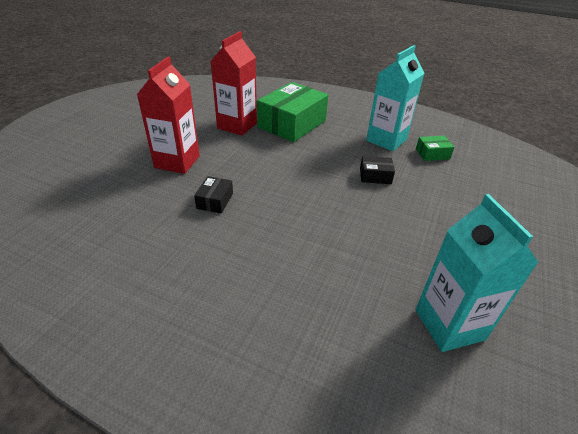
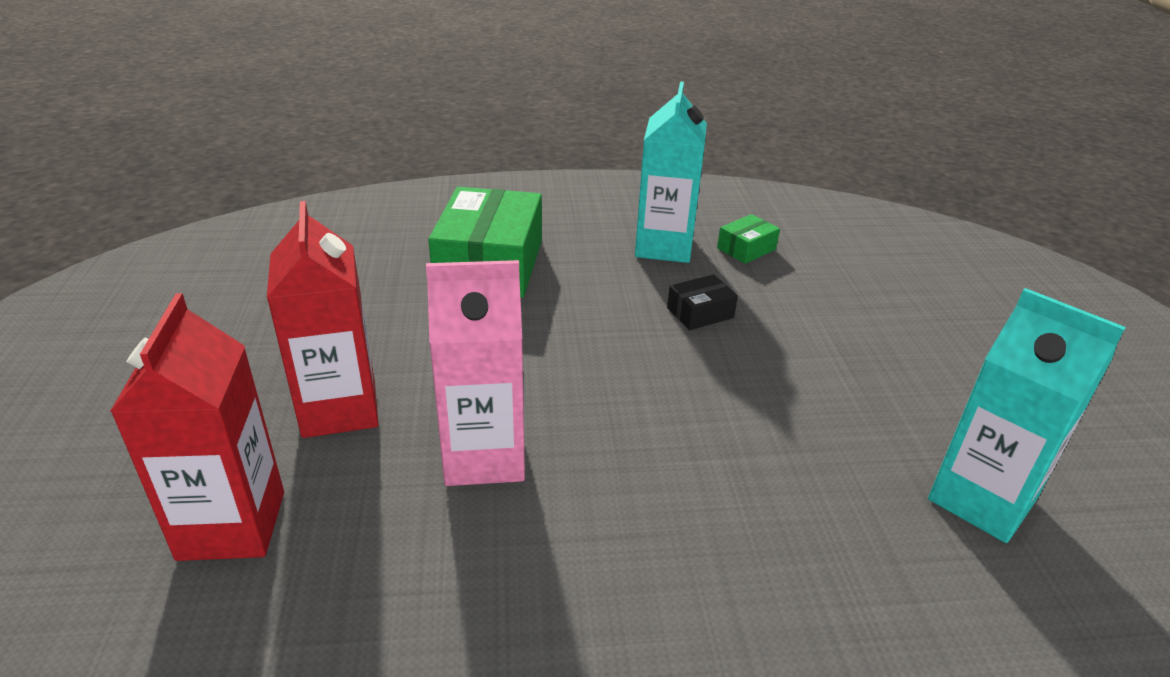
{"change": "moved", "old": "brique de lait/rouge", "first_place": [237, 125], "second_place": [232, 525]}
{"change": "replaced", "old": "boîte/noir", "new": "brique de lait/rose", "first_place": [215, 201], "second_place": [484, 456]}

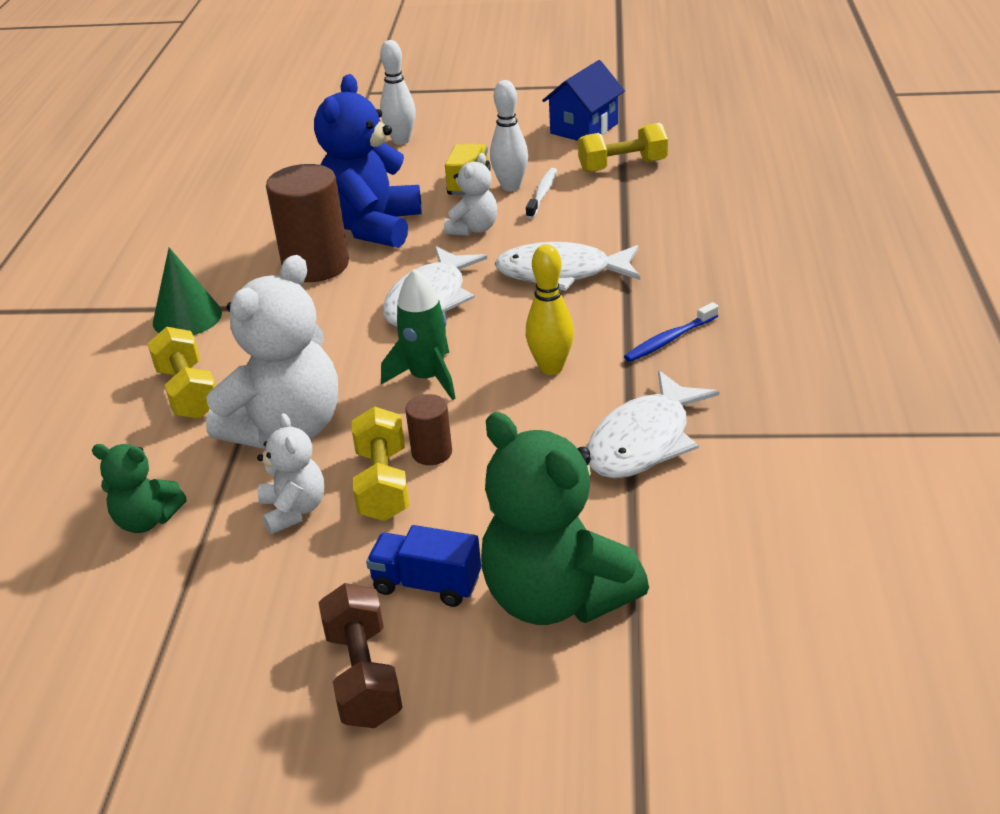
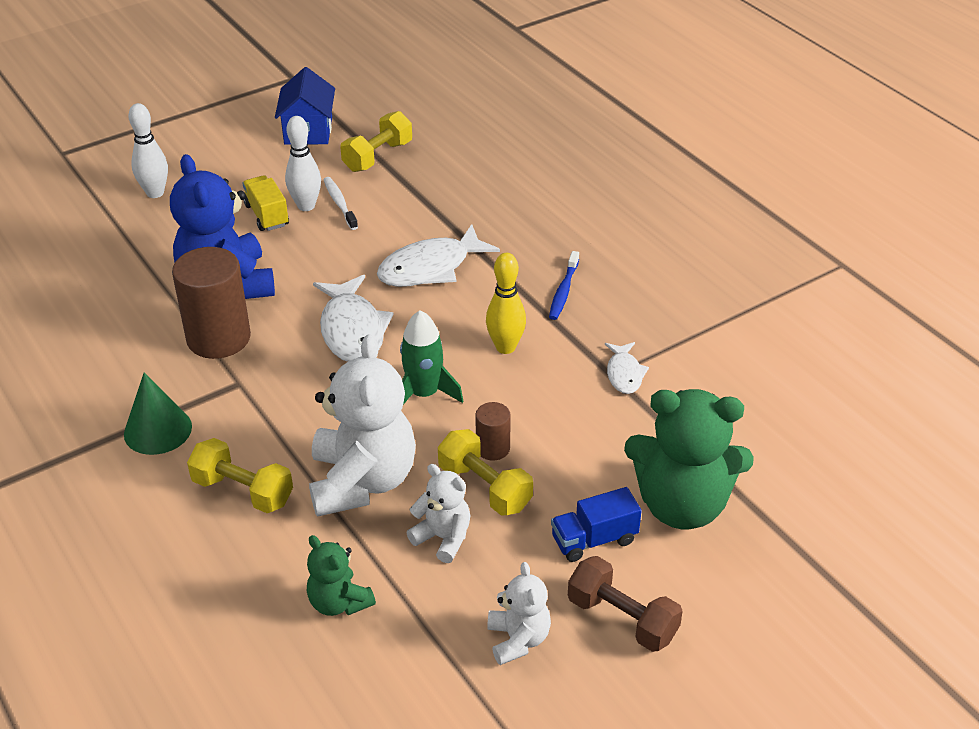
{"change": "moved", "old": "ours en peluche/blanc", "first_place": [473, 229], "second_place": [518, 639]}
{"change": "turned", "old": "ours en peluche/vert", "first_place": [147, 520], "second_place": [339, 602], "degrees": 75}
{"change": "resized", "old": "poisson/blanc", "first_place": [644, 441], "second_place": [624, 374], "factor": 0.55}

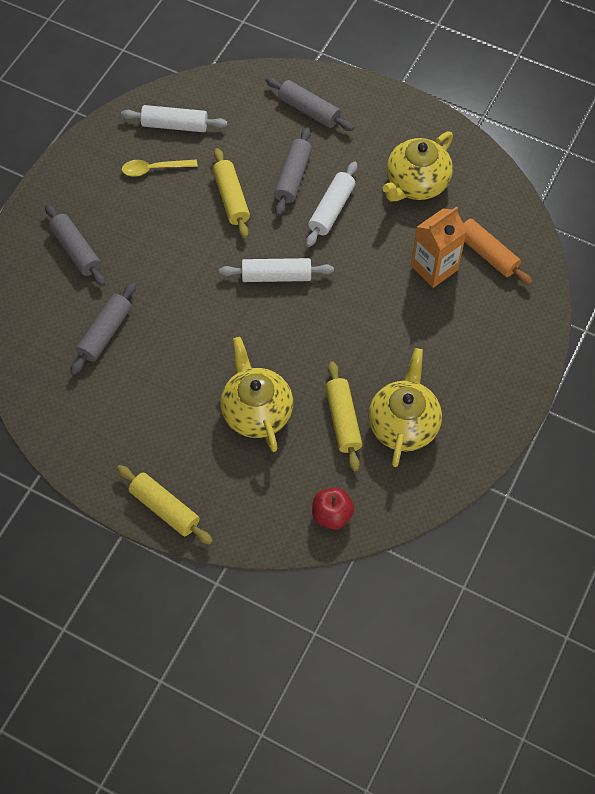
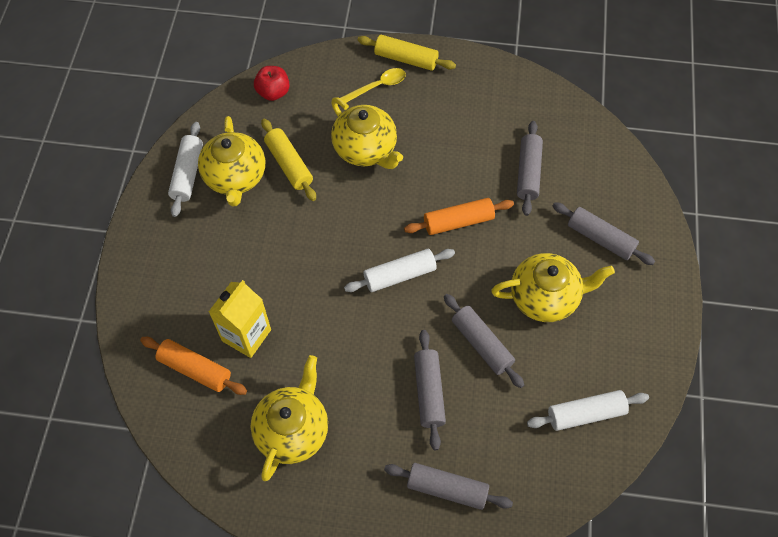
{"change": "added", "new": "rouleau à pâtisserie/orange", "second_place": [458, 221]}
{"change": "added", "new": "théière/jaune", "second_place": [545, 297]}
{"change": "moved", "old": "cuillère/jaune", "first_place": [154, 169], "second_place": [377, 86]}
{"change": "moved", "old": "rouleau à pâtisserie/blanc", "first_place": [331, 210], "second_place": [188, 174]}
{"change": "recoloured", "old": "rouleau à pâtisserie/jaune", "new": "rouleau à pâtisserie/gris", "first_place": [231, 198], "second_place": [481, 344]}
{"change": "recoloured", "old": "brique de lait/orange", "new": "brique de lait/jaune", "first_place": [434, 268], "second_place": [246, 335]}

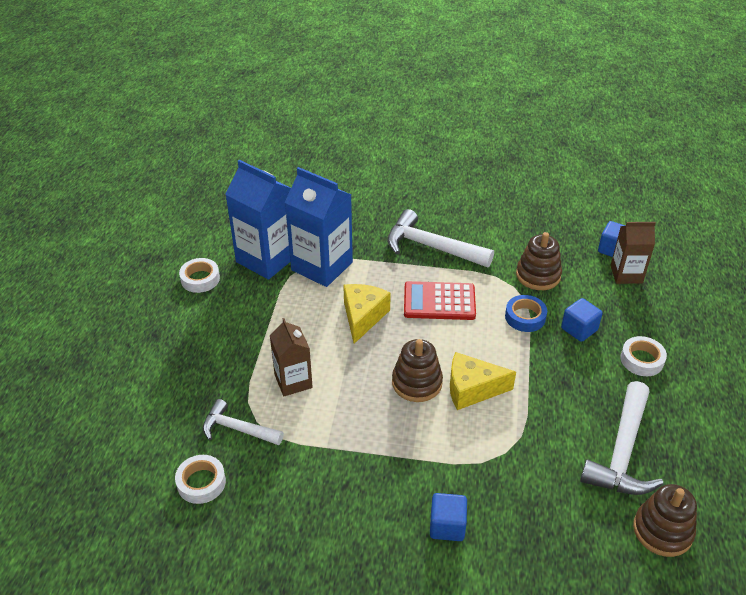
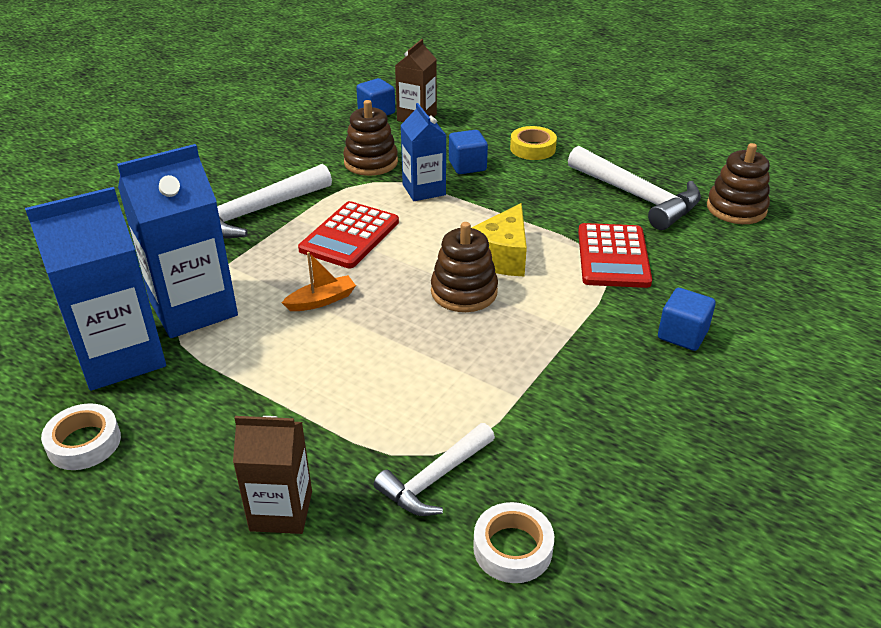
{"change": "added", "new": "calculatrice/rouge", "second_place": [613, 256]}
{"change": "moved", "old": "brique de lait/marron", "first_place": [293, 381], "second_place": [281, 511]}
{"change": "replaced", "old": "fromage/jaune", "new": "bateau/orange", "first_place": [363, 317], "second_place": [321, 300]}
{"change": "replaced", "old": "ruban adhésif/bleu", "new": "brique de lait/bleu", "first_place": [525, 317], "second_place": [424, 190]}
{"change": "recoloured", "old": "ruban adhésif/blanc", "new": "ruban adhésif/jaune", "first_place": [642, 360], "second_place": [532, 148]}

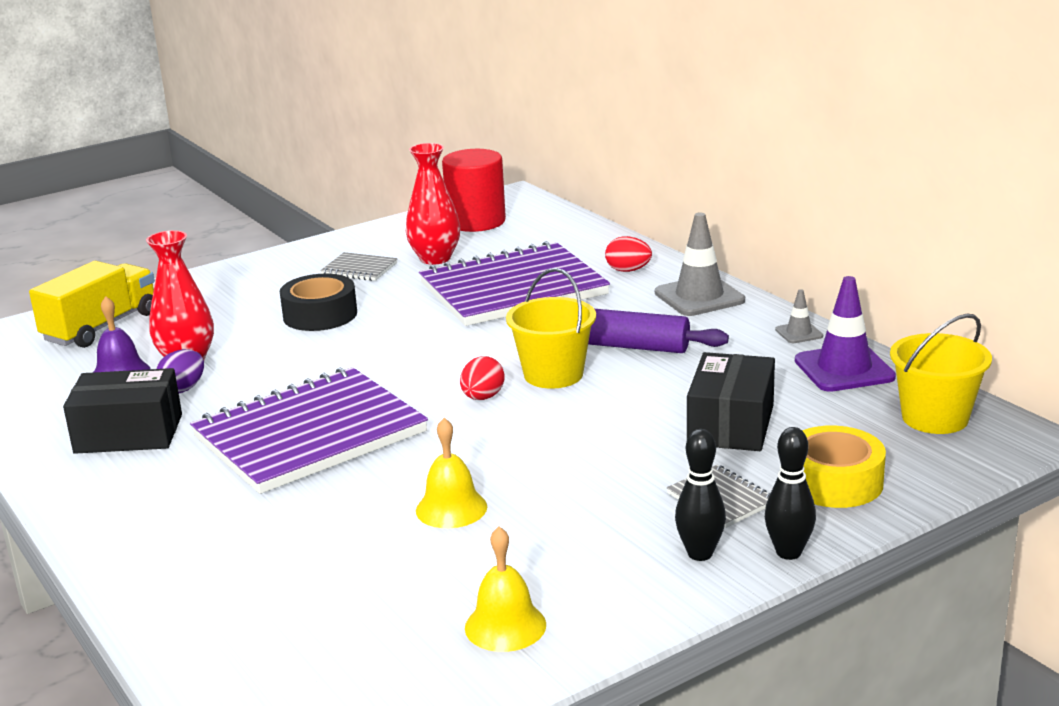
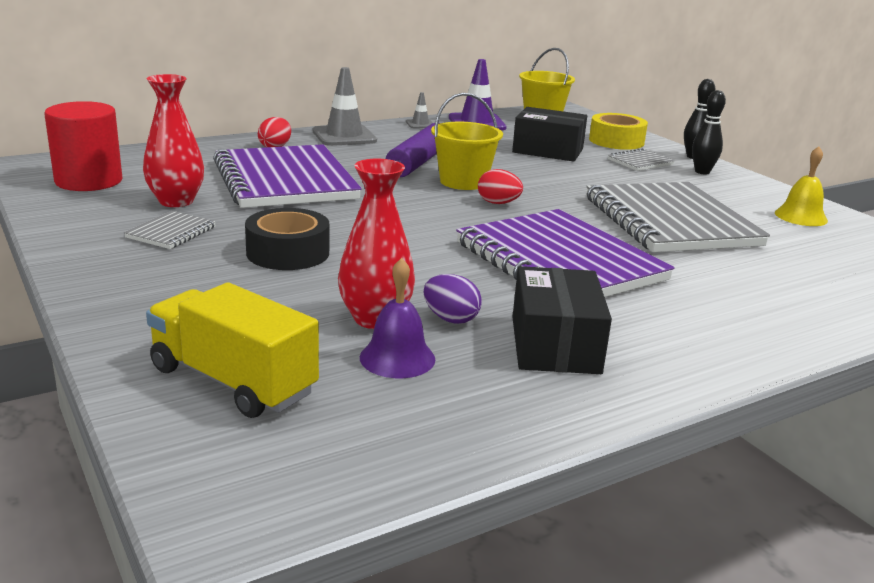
{"change": "replaced", "old": "cloche/jaune", "new": "carnet/gris", "first_place": [451, 508], "second_place": [670, 221]}

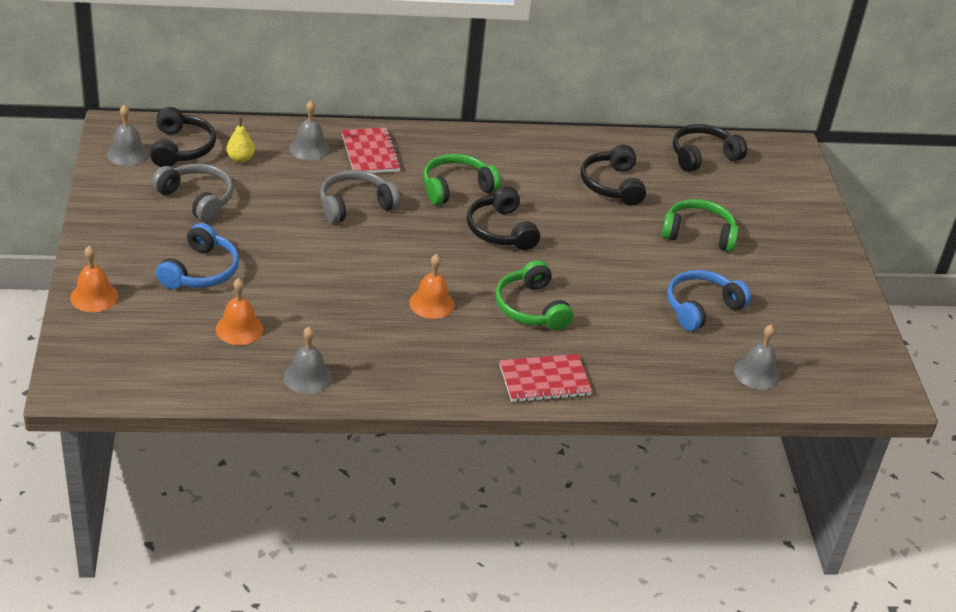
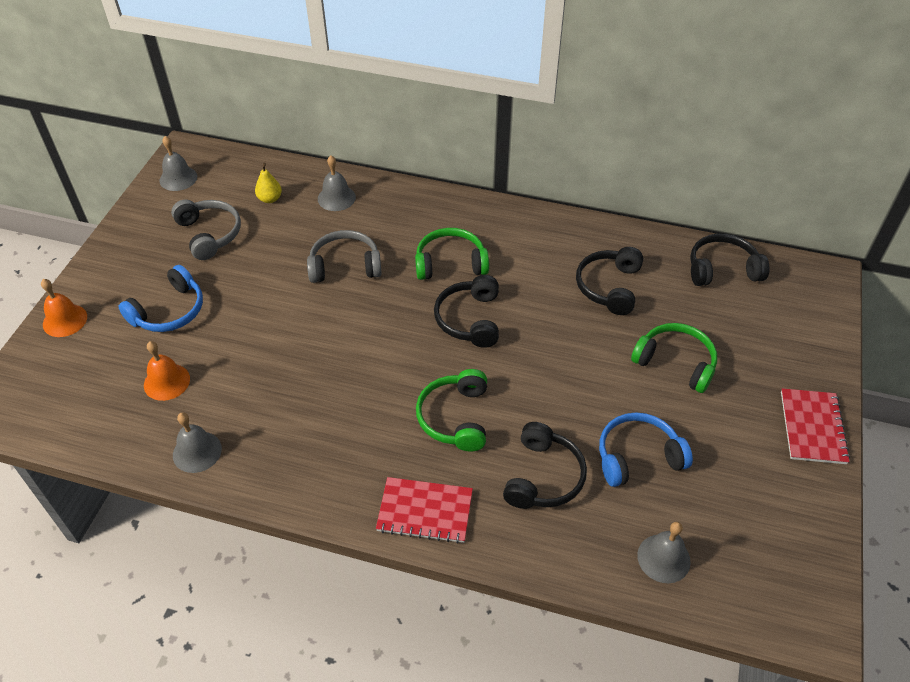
{"change": "removed", "old": "cloche/orange", "first_place": [431, 303]}
{"change": "moved", "old": "casque audio/noir", "first_place": [181, 148], "second_place": [543, 477]}
{"change": "moved", "old": "carnet/rouge", "first_place": [370, 153], "second_place": [812, 427]}

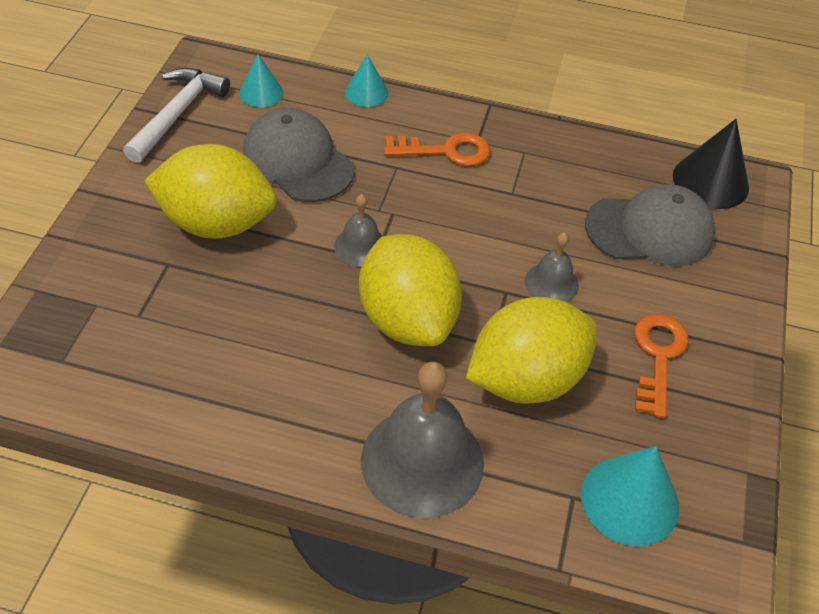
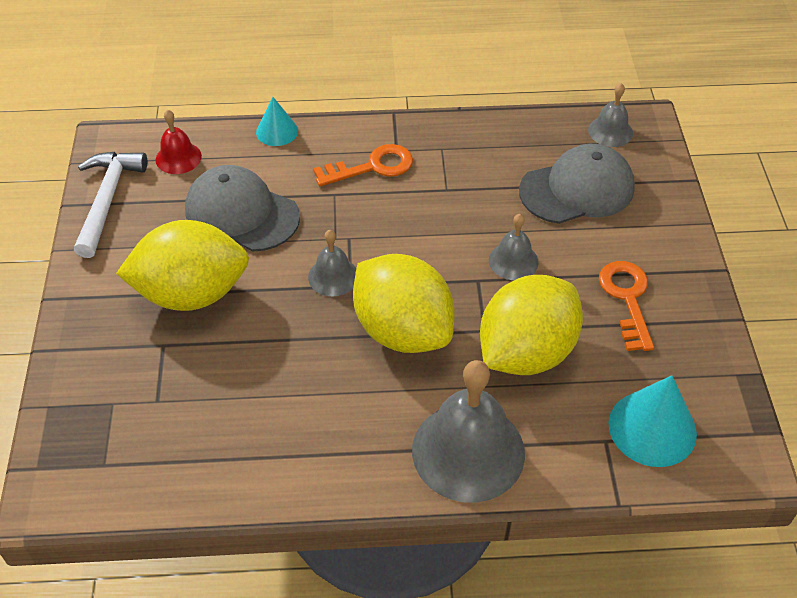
{"change": "replaced", "old": "cône/turquoise", "new": "cloche/rouge", "first_place": [261, 92], "second_place": [178, 158]}
{"change": "replaced", "old": "cône/noir", "new": "cloche/gris", "first_place": [710, 181], "second_place": [610, 131]}

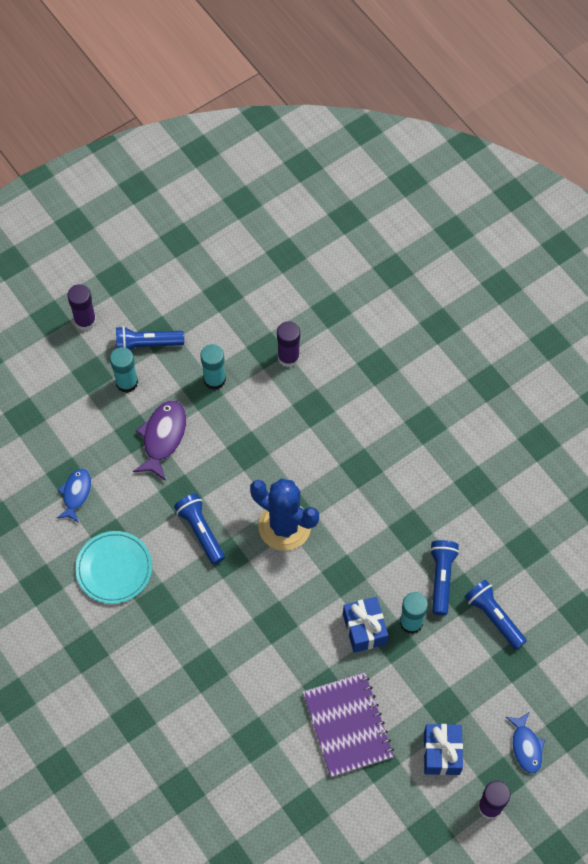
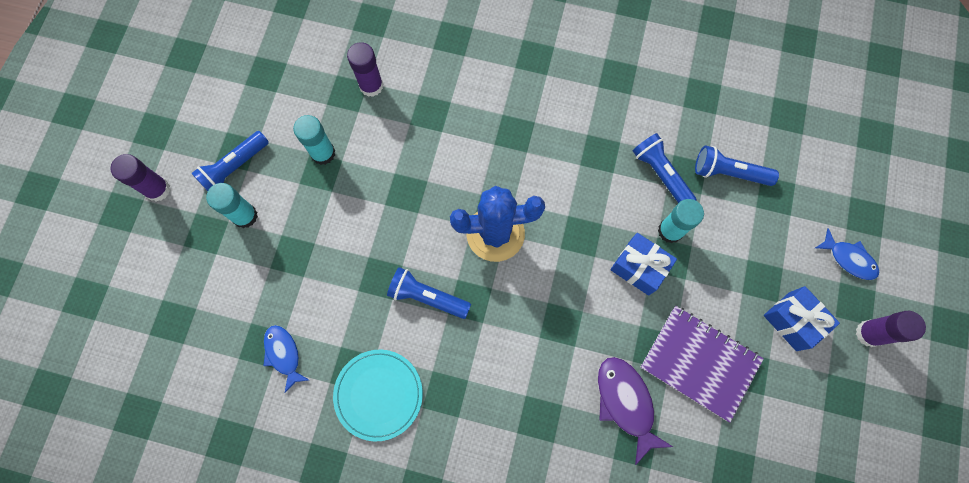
{"change": "moved", "old": "poisson/violet", "first_place": [163, 437], "second_place": [626, 403]}

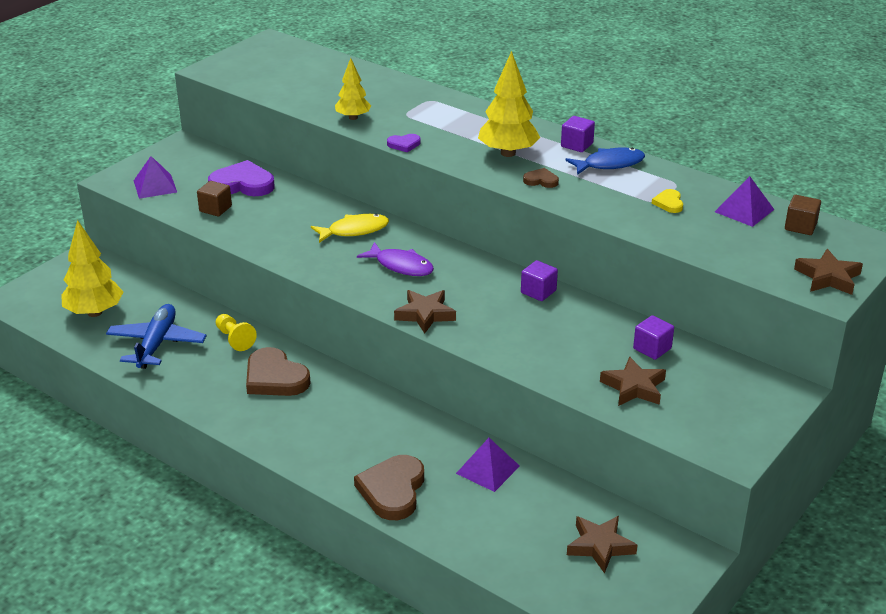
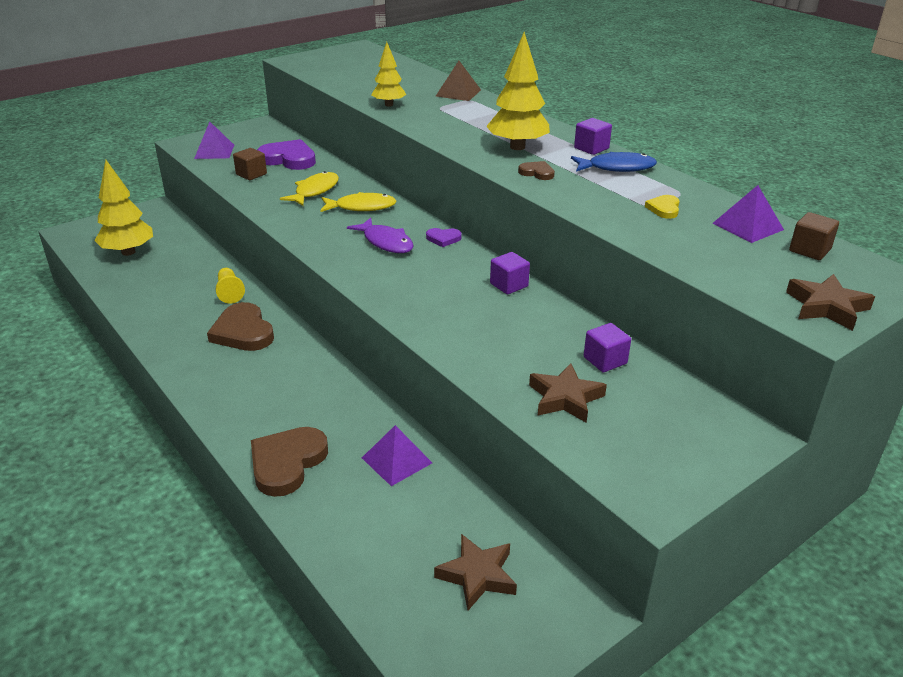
{"change": "removed", "old": "avion/bleu", "first_place": [157, 344]}
{"change": "removed", "old": "étoile/marron", "first_place": [425, 314]}
{"change": "added", "new": "poisson/jaune", "second_place": [314, 191]}
{"change": "added", "new": "pyramide/marron", "second_place": [458, 93]}
{"change": "moved", "old": "cœur/violet", "first_place": [404, 144], "second_place": [443, 239]}

